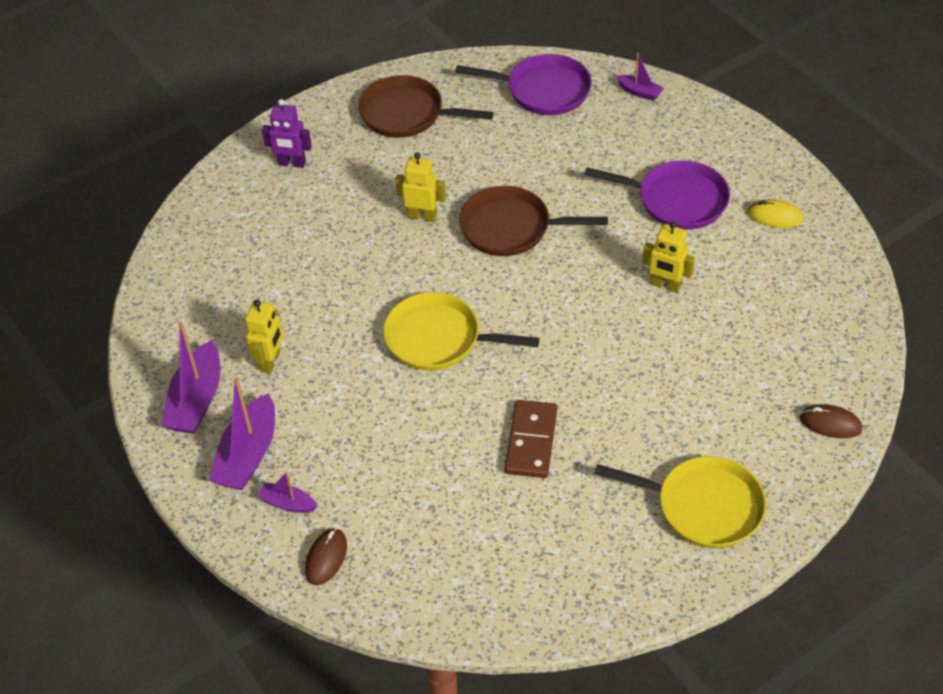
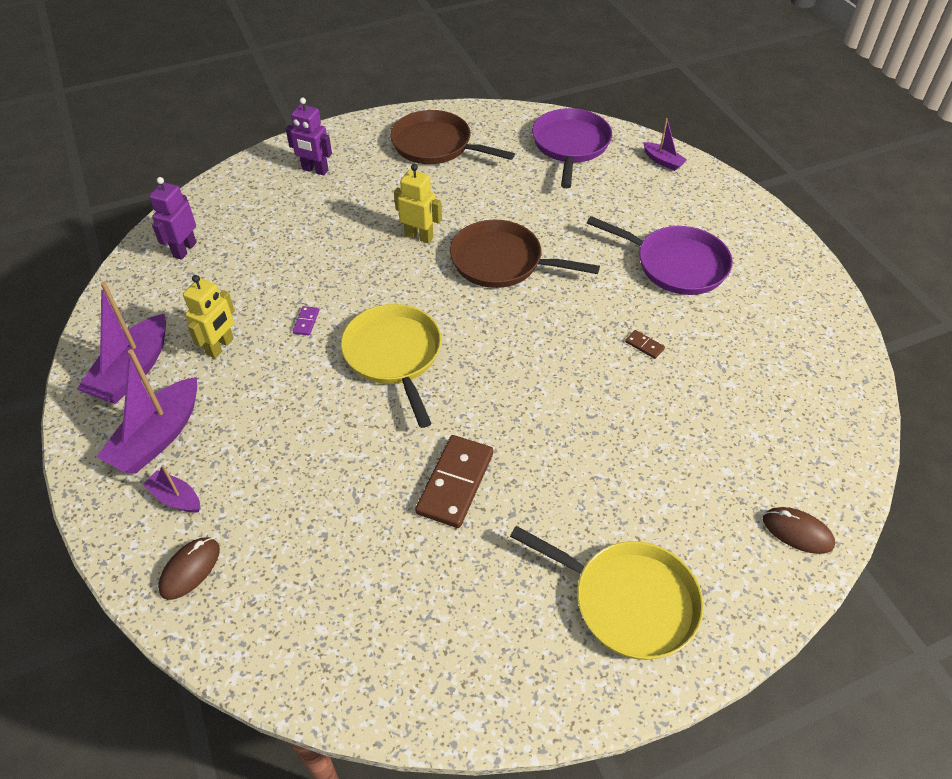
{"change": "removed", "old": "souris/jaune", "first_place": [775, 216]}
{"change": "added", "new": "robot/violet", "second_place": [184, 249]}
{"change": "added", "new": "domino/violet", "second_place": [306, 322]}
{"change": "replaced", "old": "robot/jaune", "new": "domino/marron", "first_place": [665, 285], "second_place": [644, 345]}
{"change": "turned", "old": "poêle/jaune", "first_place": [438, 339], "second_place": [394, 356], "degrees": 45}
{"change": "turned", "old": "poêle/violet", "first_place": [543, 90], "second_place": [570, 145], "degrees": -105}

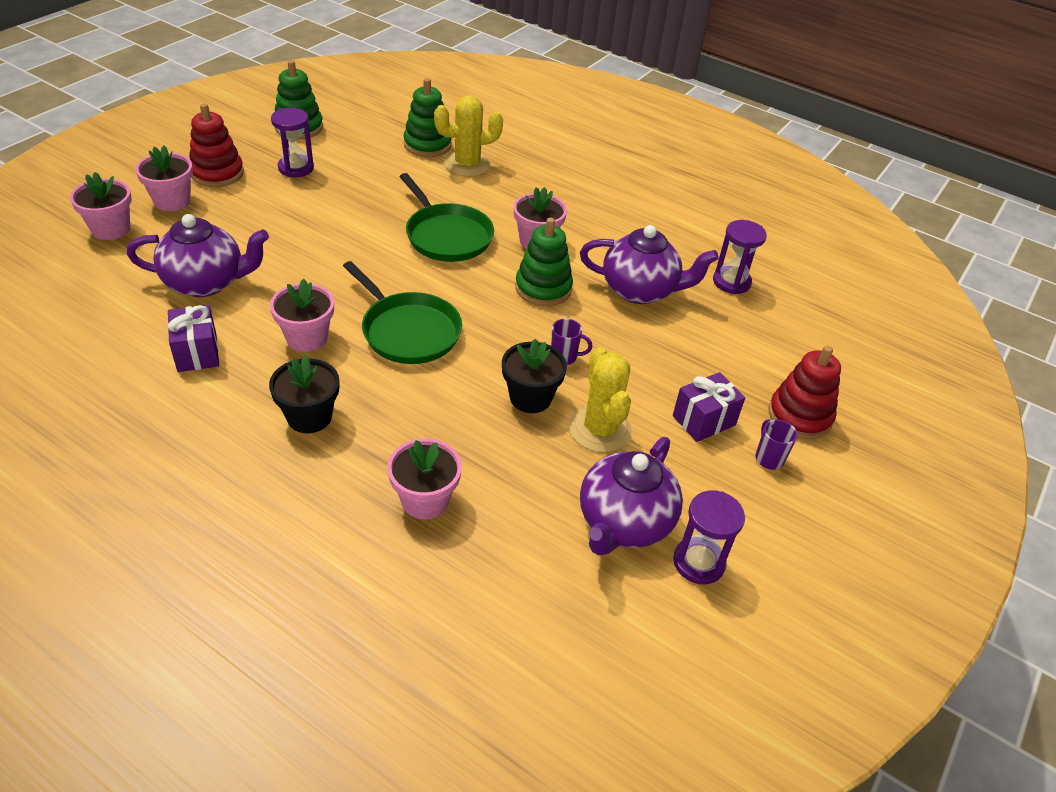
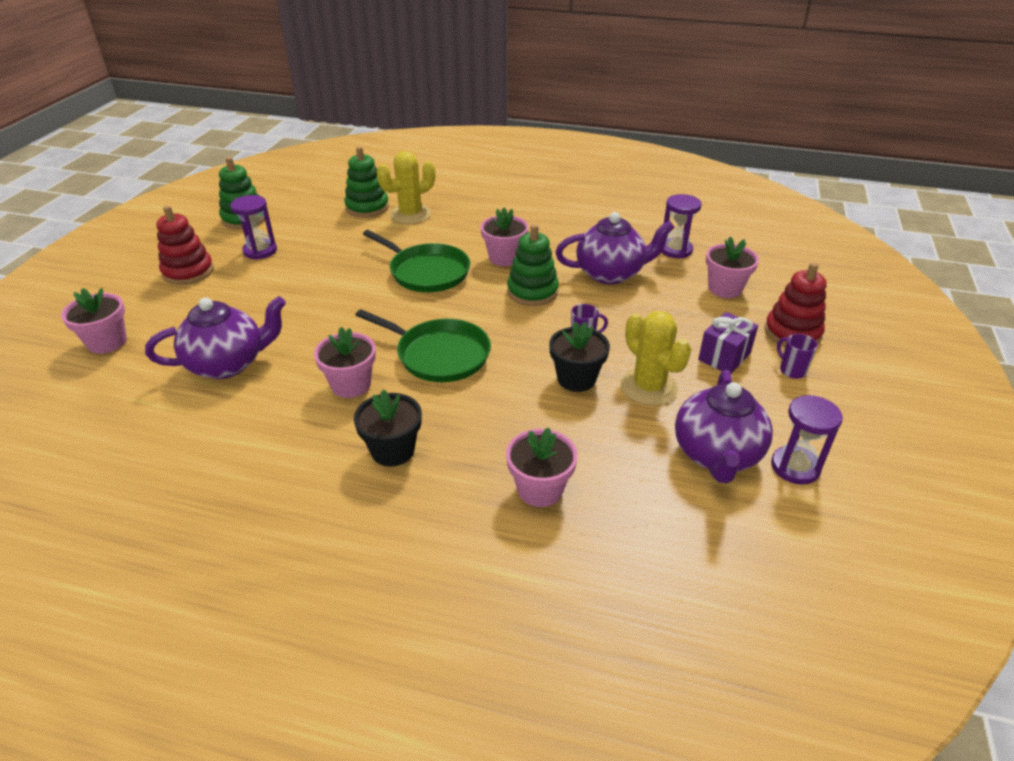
{"change": "removed", "old": "cadeau/violet", "first_place": [197, 352]}
{"change": "moved", "old": "pot de fleurs/rose", "first_place": [172, 201], "second_place": [725, 289]}

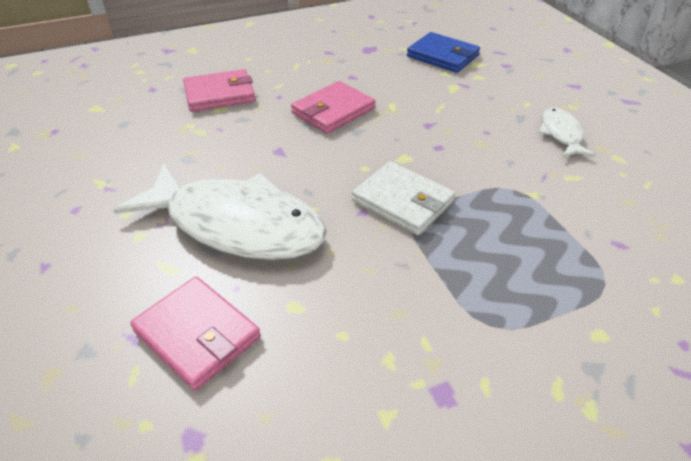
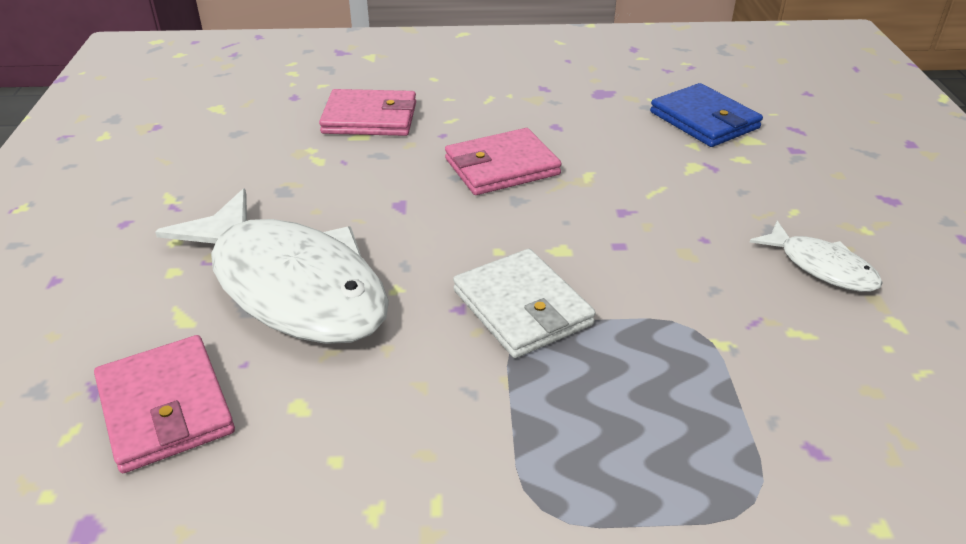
{"change": "turned", "old": "poisson/blanc", "first_place": [561, 134], "second_place": [821, 267], "degrees": 120}

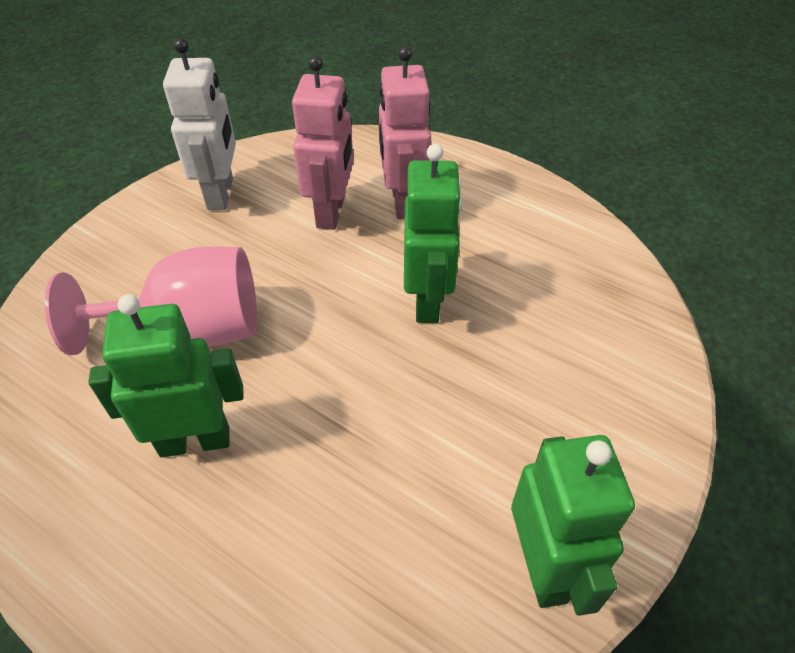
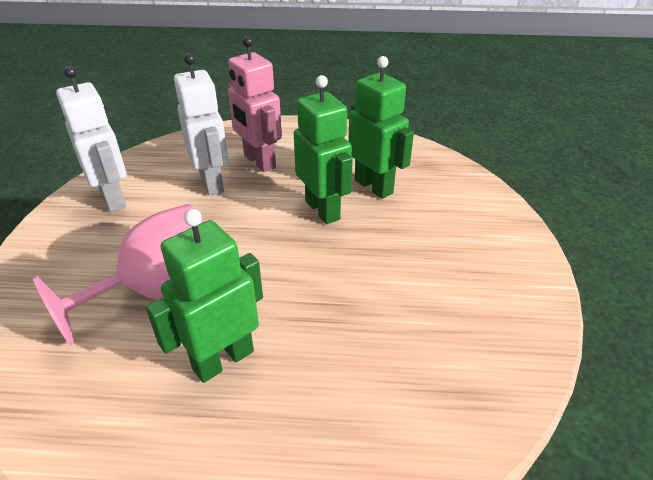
{"change": "moved", "old": "robot/vert", "first_place": [543, 566], "second_place": [374, 186]}
{"change": "recoloured", "old": "robot/rose", "new": "robot/blanc", "first_place": [331, 212], "second_place": [212, 183]}

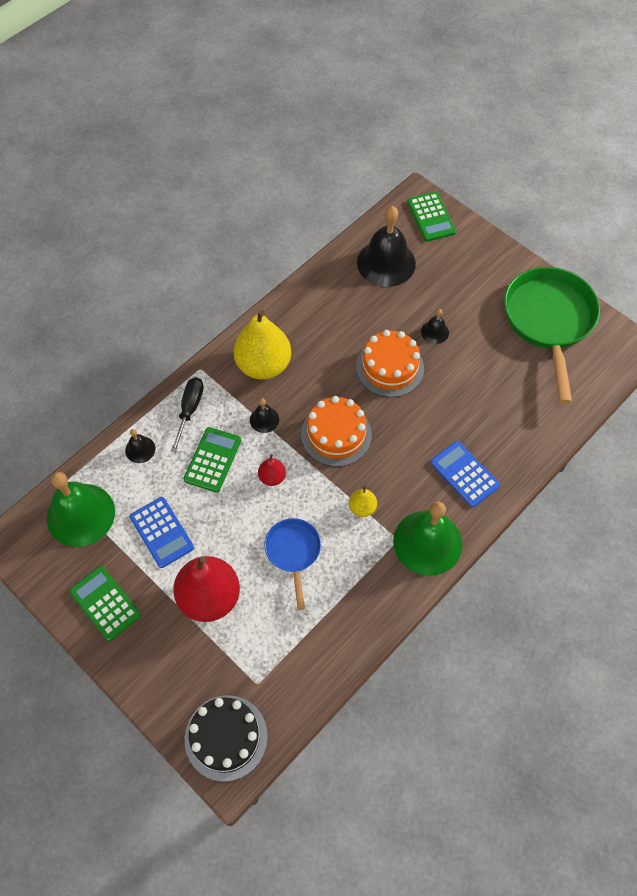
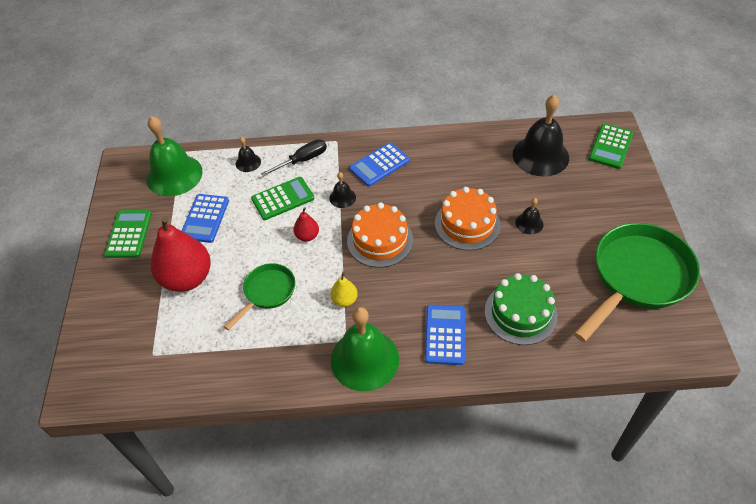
{"change": "removed", "old": "gâteau/noir", "first_place": [226, 737]}
{"change": "added", "new": "gâteau/vert", "second_place": [520, 313]}
{"change": "replaced", "old": "poire/jaune", "new": "calculatrice/bleu", "first_place": [263, 365], "second_place": [379, 165]}
{"change": "recoloured", "old": "poêle/bleu", "new": "poêle/vert", "first_place": [293, 552], "second_place": [267, 292]}

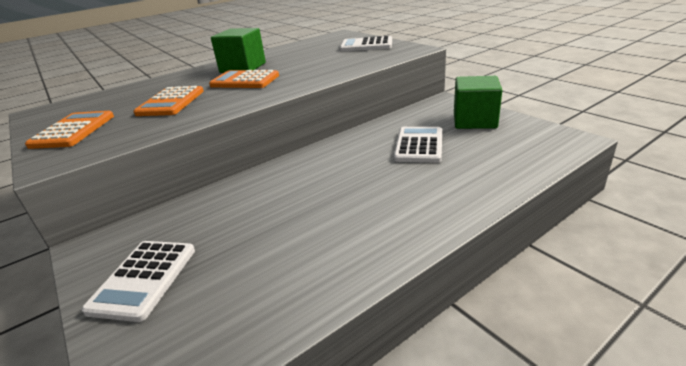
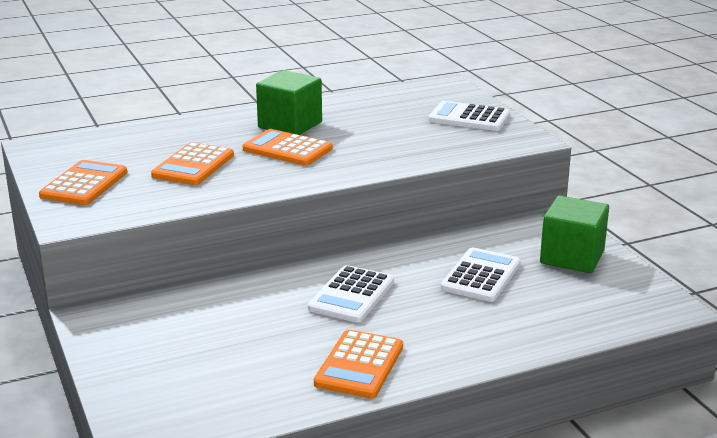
{"change": "added", "new": "calculatrice/orange", "second_place": [359, 365]}
{"change": "moved", "old": "calculatrice/blanc", "first_place": [144, 279], "second_place": [351, 295]}

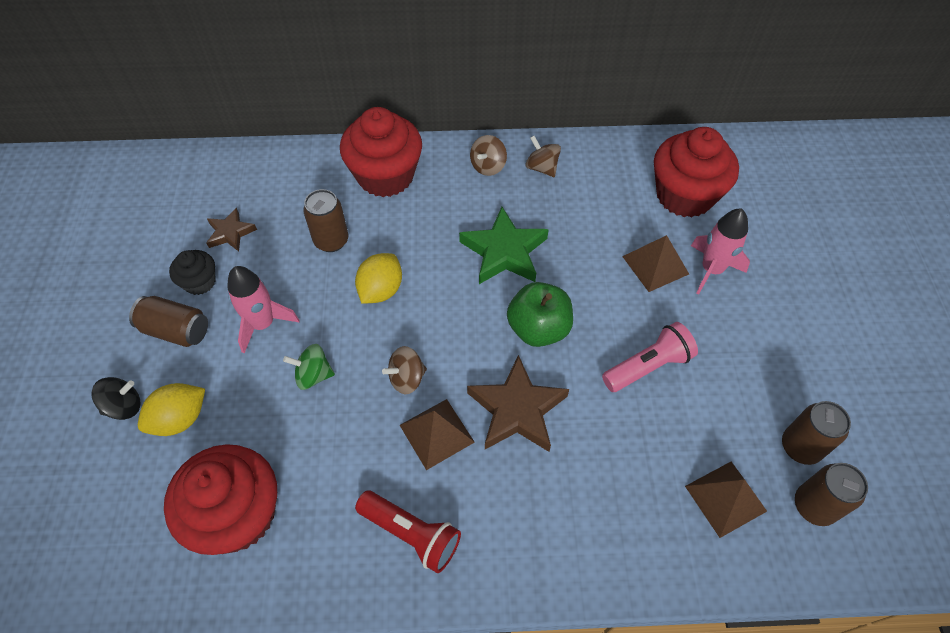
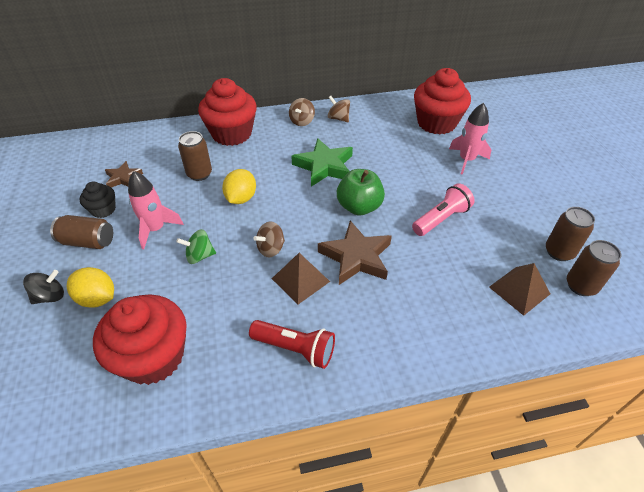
{"change": "removed", "old": "pyramide/marron", "first_place": [655, 265]}
{"change": "turned", "old": "citron/jaune", "first_place": [180, 419], "second_place": [97, 298], "degrees": 75}

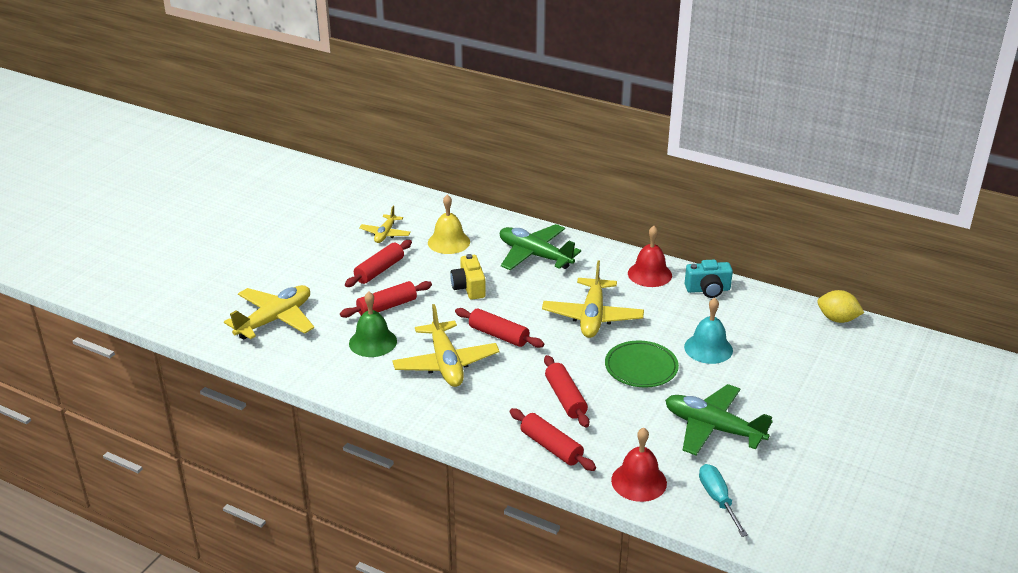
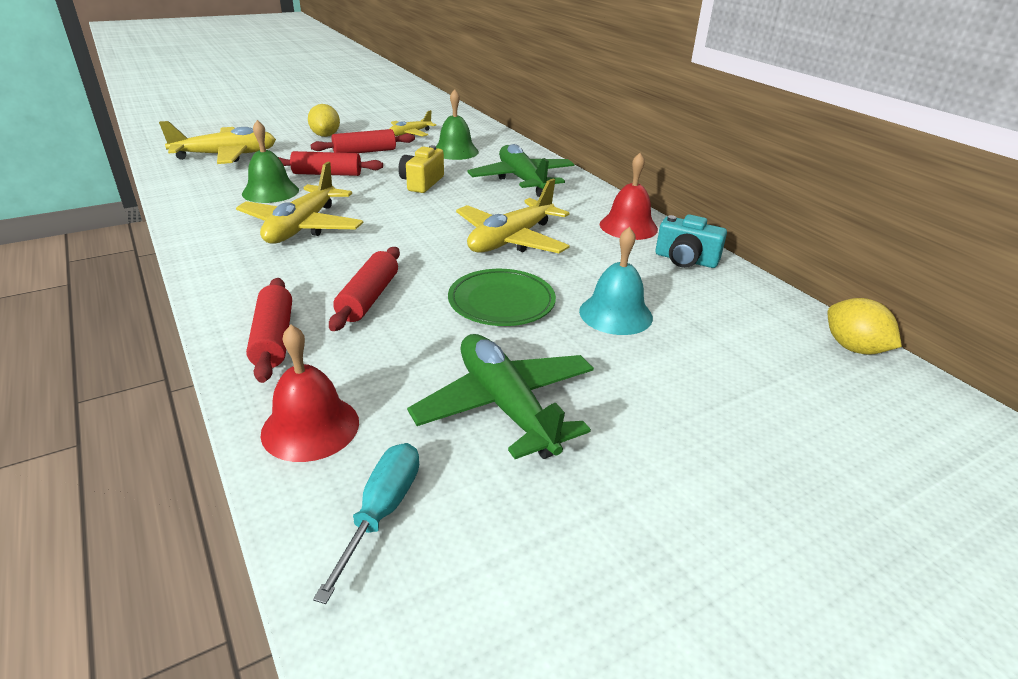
{"change": "removed", "old": "rouleau à pâtisserie/rouge", "first_place": [498, 335]}
{"change": "added", "new": "citron/jaune", "second_place": [325, 135]}
{"change": "recoloured", "old": "cloche/jaune", "new": "cloche/vert", "first_place": [448, 242], "second_place": [455, 151]}

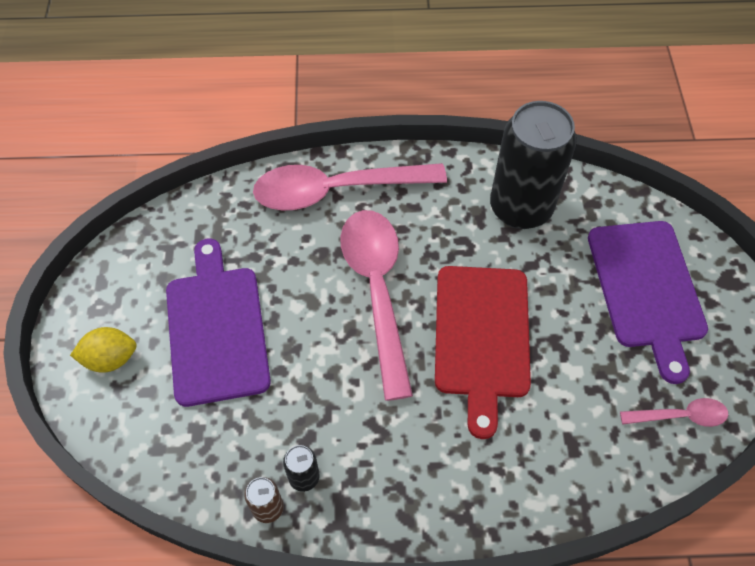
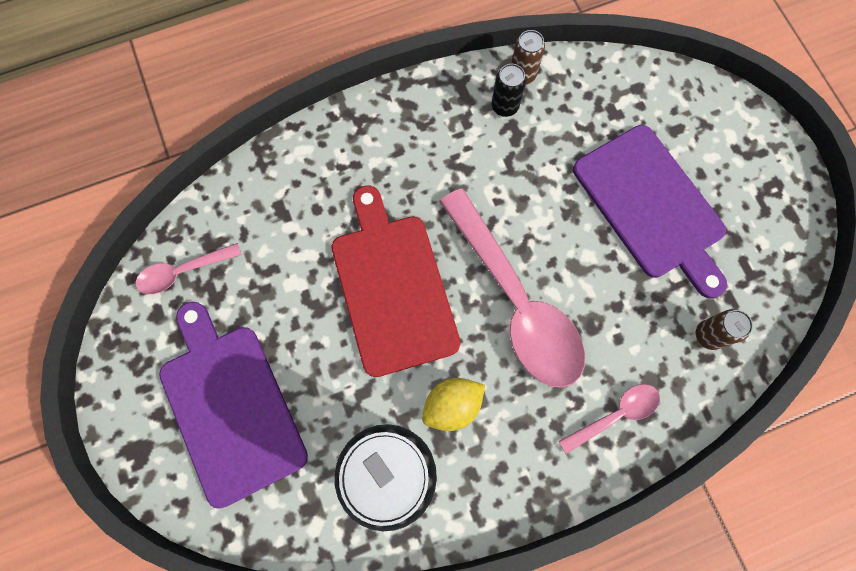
{"change": "added", "new": "canette/marron", "second_place": [708, 335]}
{"change": "moved", "old": "citron/jaune", "first_place": [110, 359], "second_place": [452, 405]}
{"change": "resized", "old": "cuillère/rose", "first_place": [337, 190], "second_place": [614, 415], "factor": 0.47}

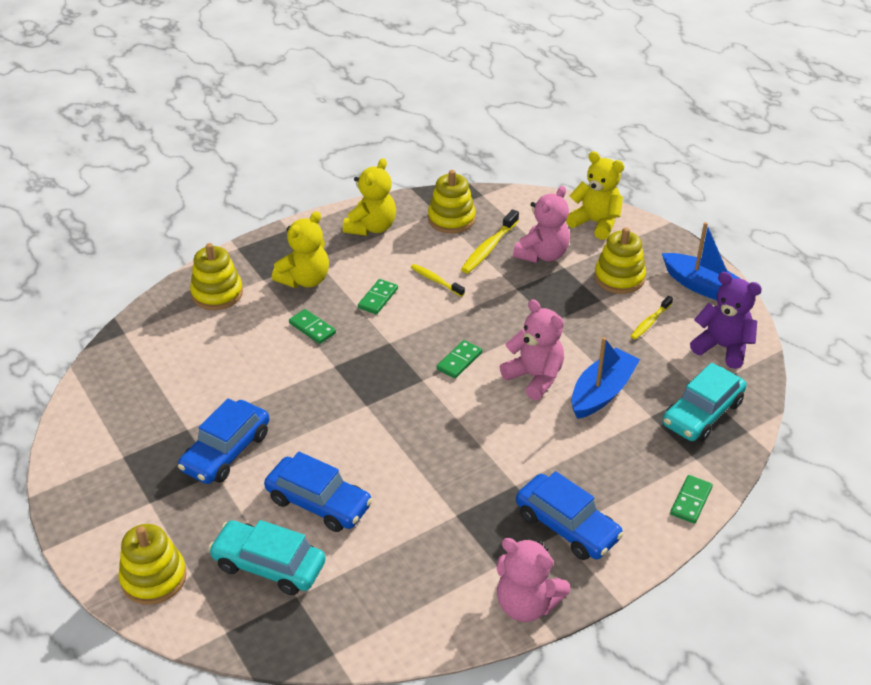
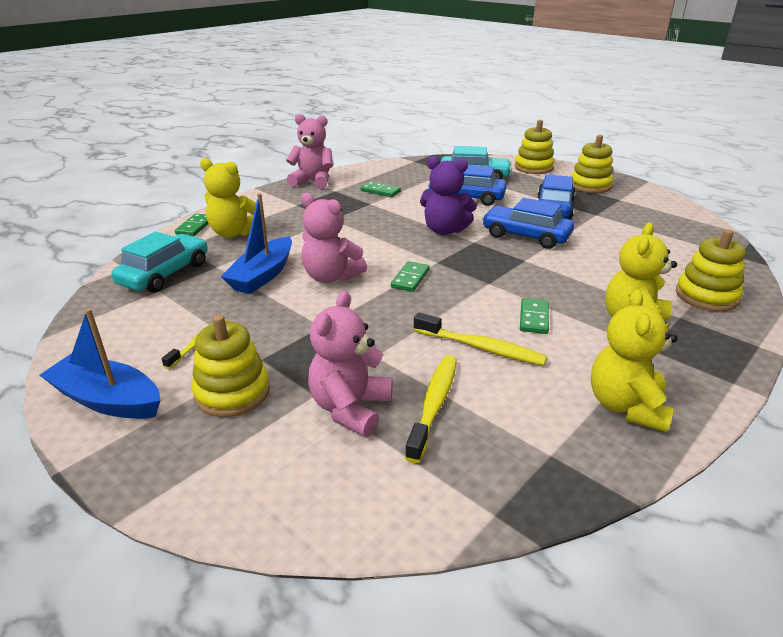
{"change": "moved", "old": "domino/vert", "first_place": [312, 328], "second_place": [380, 191]}
{"change": "moved", "old": "jouet à empiler/jaune", "first_place": [451, 219], "second_place": [590, 186]}
{"change": "moved", "old": "voiture/bleu", "first_place": [567, 526], "second_place": [526, 236]}
{"change": "moved", "old": "ours en peluche/jaune", "first_place": [595, 223], "second_place": [234, 233]}
{"change": "moved", "old": "ours en peluche/violet", "first_place": [722, 347], "second_place": [445, 230]}
{"change": "resized", "old": "brosse à dents/jaune", "first_place": [435, 280], "second_place": [481, 347], "factor": 1.54}

